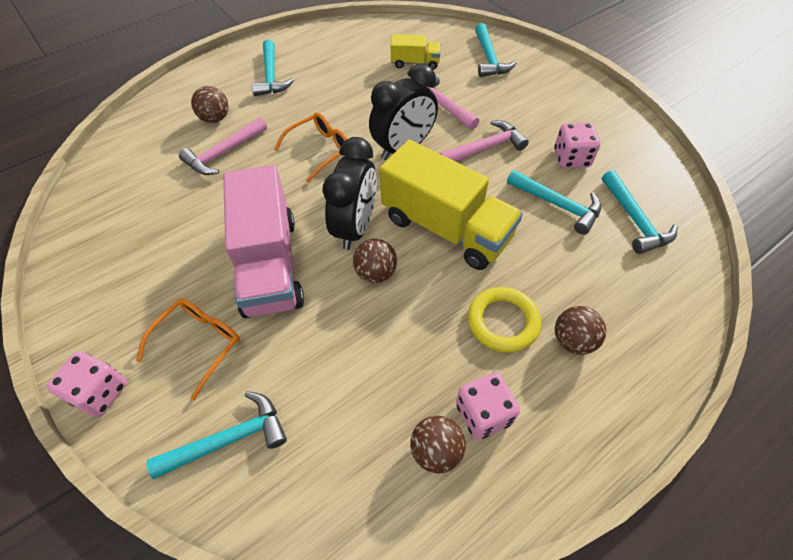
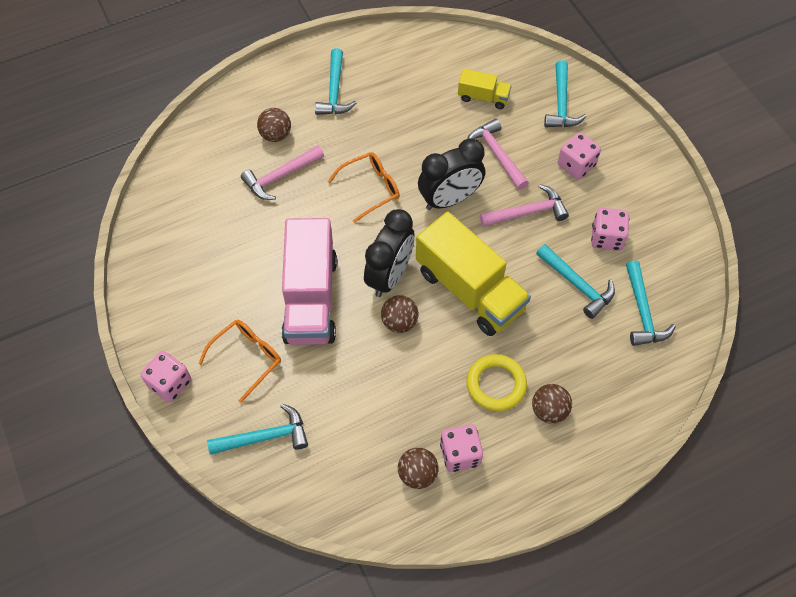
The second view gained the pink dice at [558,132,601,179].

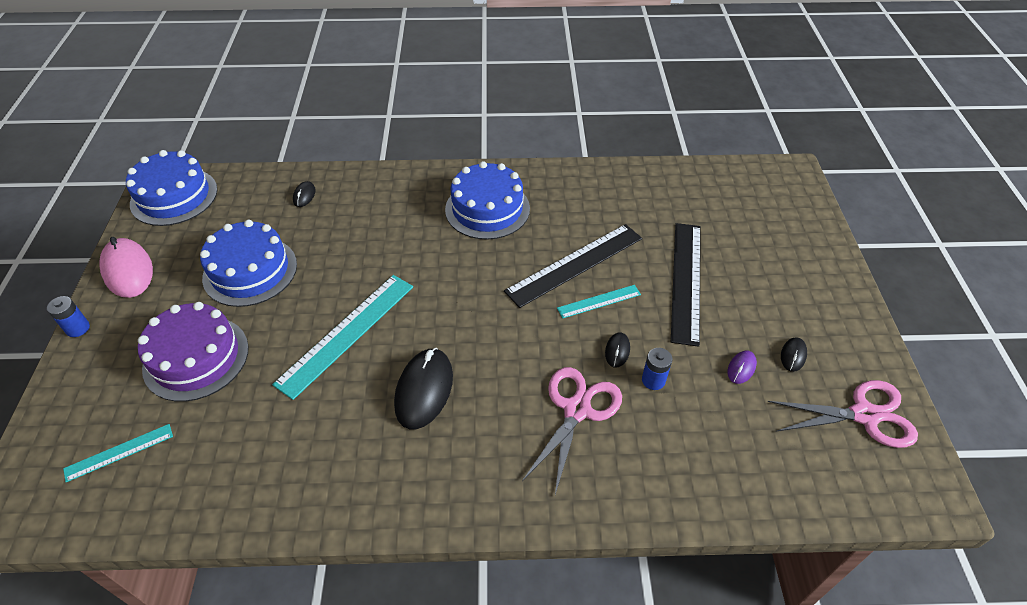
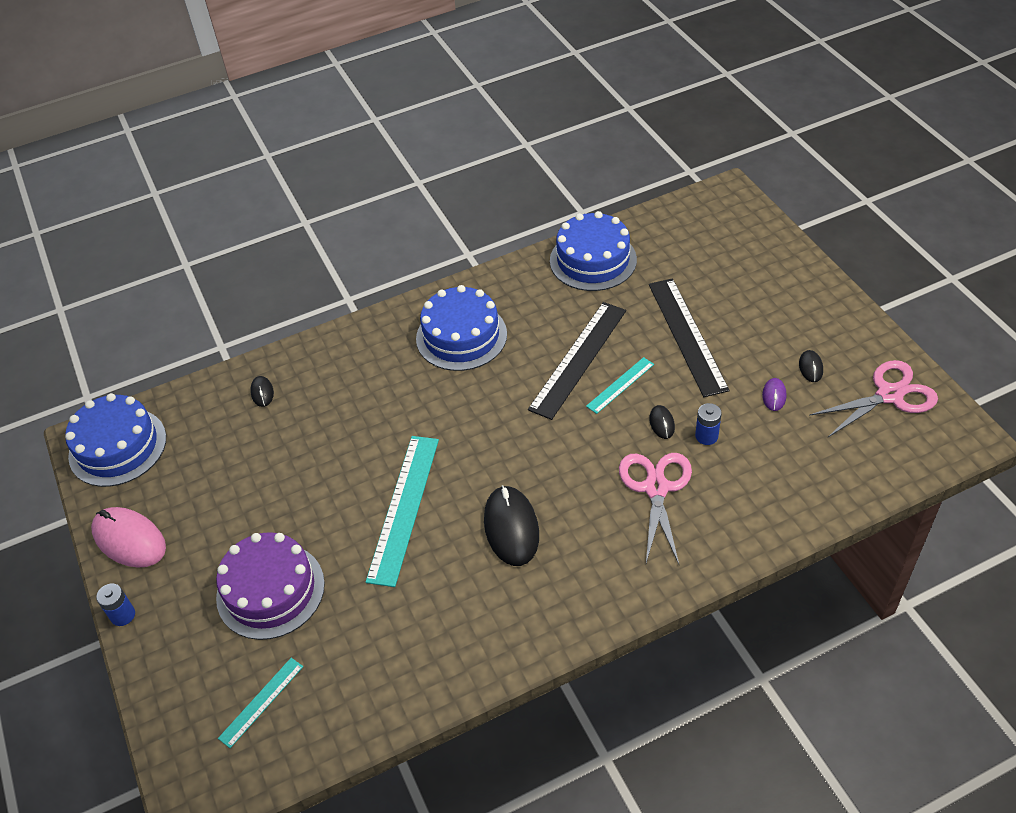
The blue cake ended up elsewhere, having gone from [200,220,297,307] to [550,211,637,291].

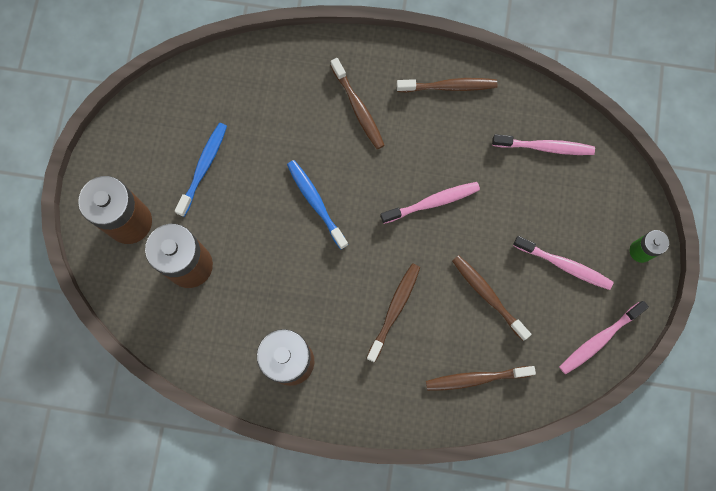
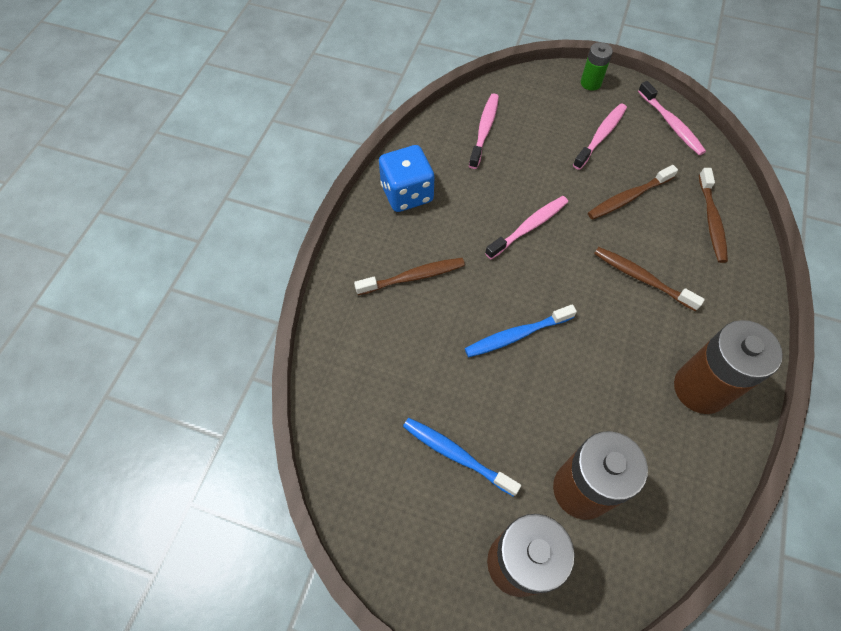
Where the brown toothbrush stood at [396,78,497,92], the blue dice came to stand at [379,145,434,212].
The pink toothbrush at [380,182,480,224] ended up facing another way, 60 degrees clockwise from before.

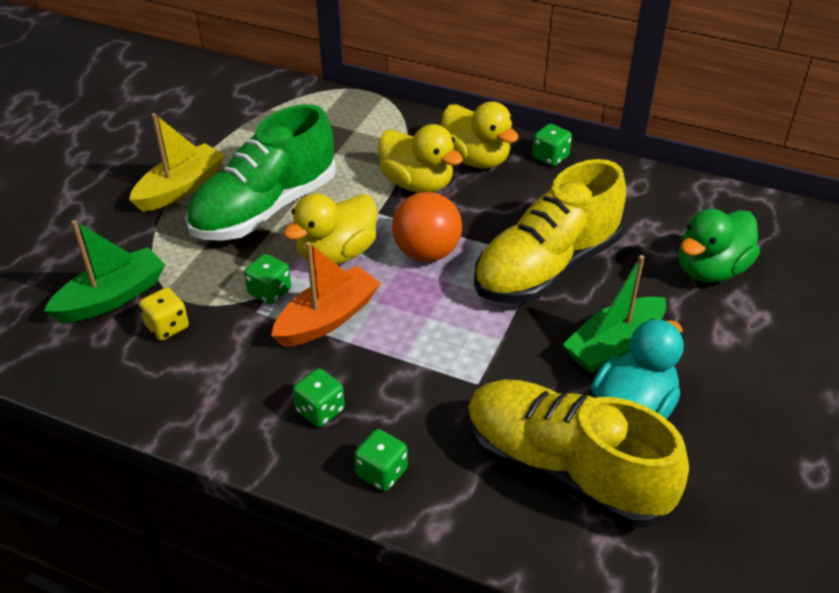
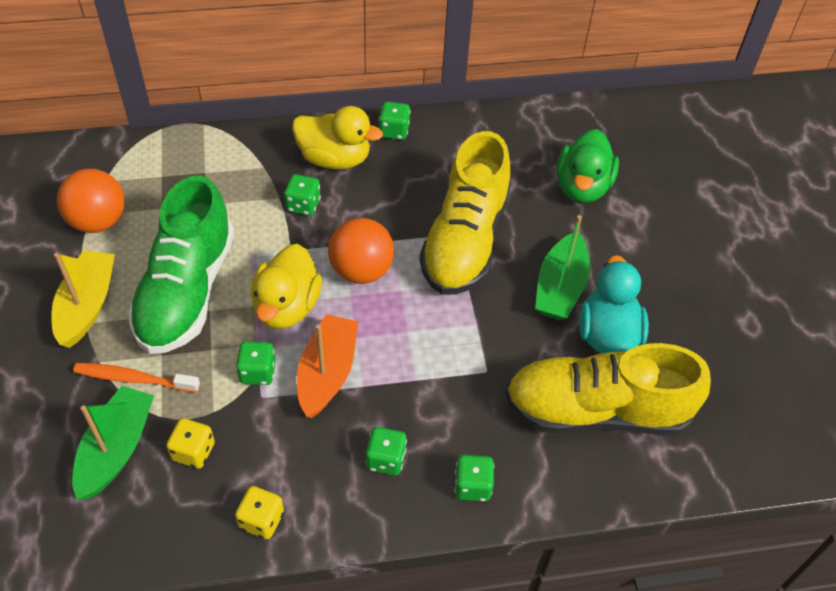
The second view gained the orange ball at [57,169,125,233].
The second view gained the orange toothbrush at [73,363,200,392].
The second view gained the yellow dice at [235,486,284,539].
Where the yellow duck stood at [379,124,463,193], the green dice came to stand at [284,174,321,216].

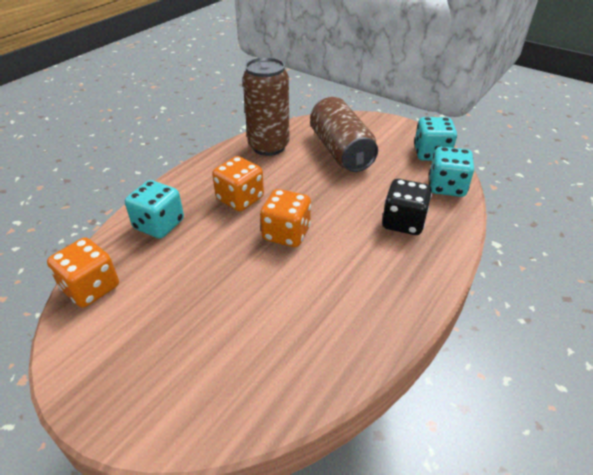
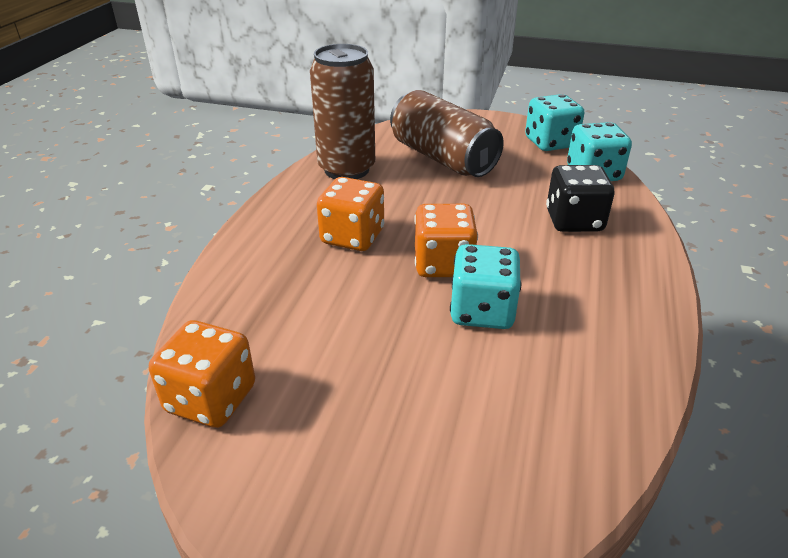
The turquoise dice ended up elsewhere, having gone from [125,180,184,239] to [450,244,521,329].

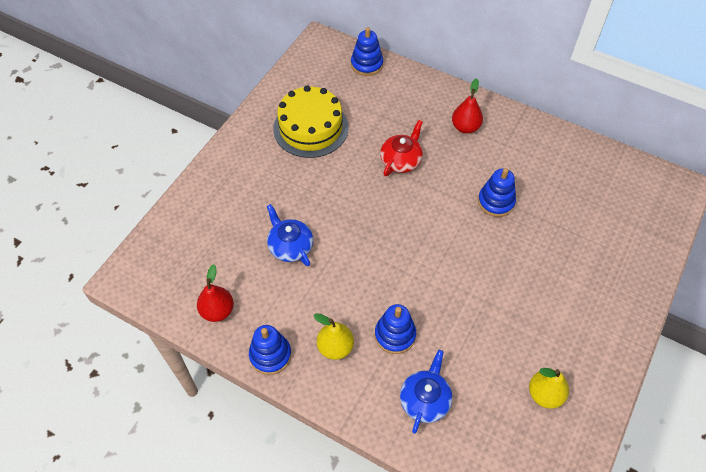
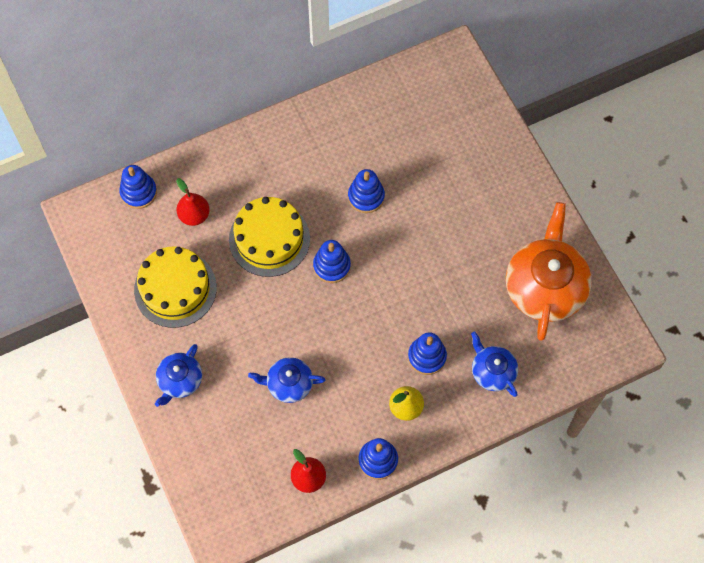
The second view gained the blue teapot at [155,344,202,407].
The red pear ended up elsewhere, having gone from [452,78,483,133] to [176,178,210,226].
Where the red teapot stood at [380,120,423,176], the yellow cake came to stand at [229,197,310,277].
The second view gained the blue stacking toy at [313,240,351,283].
Where the yellow pear stood at [529,368,569,408], the orange teapot came to stand at [506,202,592,341].

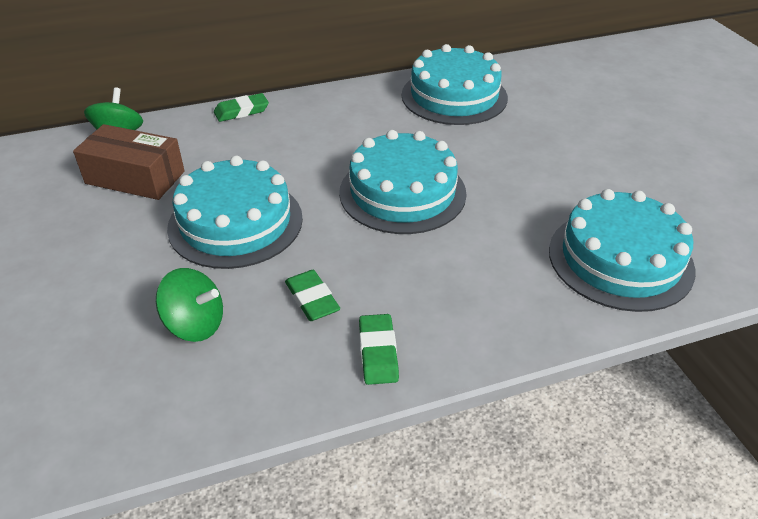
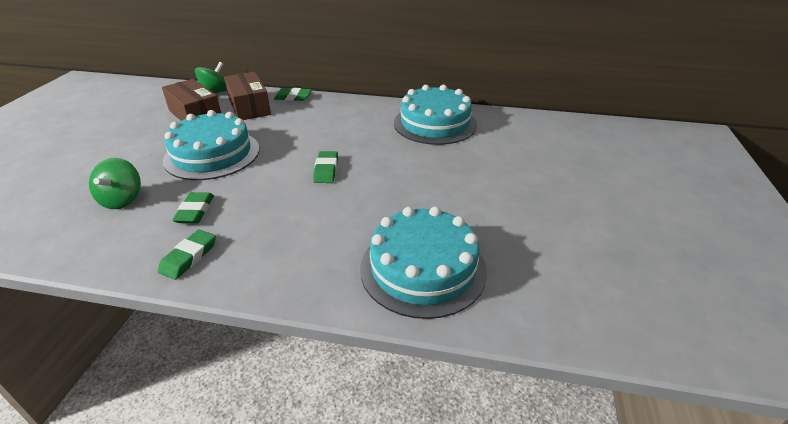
The green spinning top at [156,268,223,342] ended up facing another way, 45 degrees clockwise from before.
The second view gained the brown box at [224,72,271,120].
Where the turquoise cake stood at [339,130,467,234], the green eraser came to stand at [313,151,338,183].

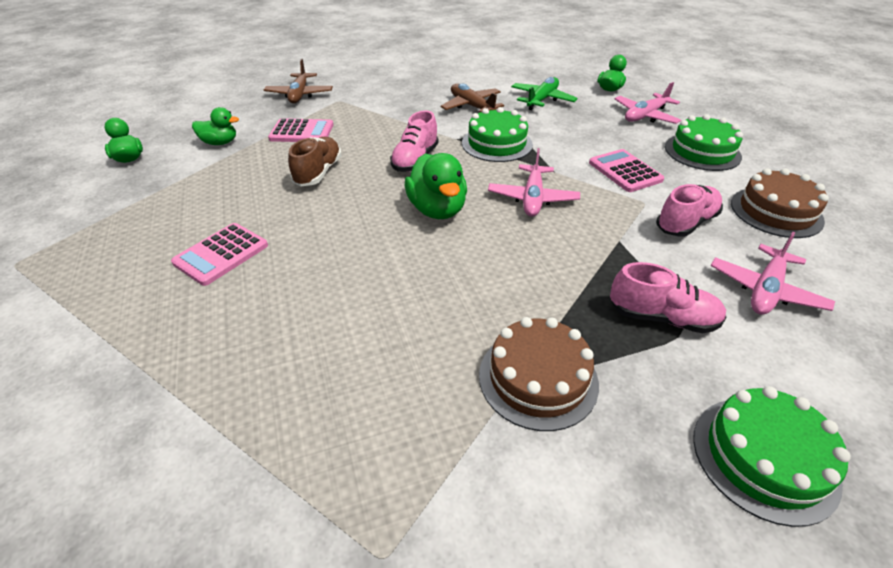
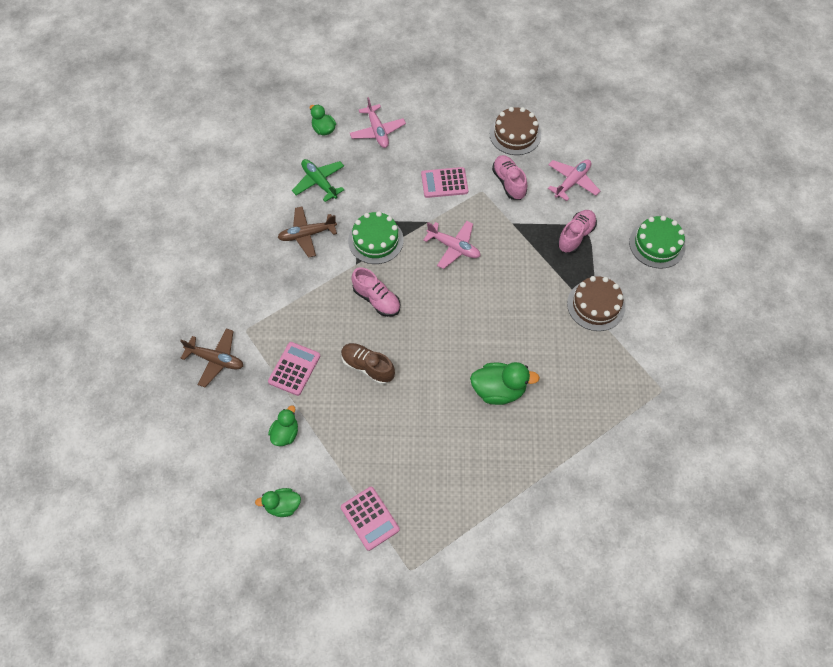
The pink calculator ended up elsewhere, having gone from [171,223,268,286] to [341,487,400,551].
The green duck ended up elsewhere, having gone from [405,153,467,219] to [470,362,540,405].
The pink plane at [711,231,835,315] ended up facing another way, 105 degrees counterclockwise from before.
The second view lost the green cake at [665,114,743,171].

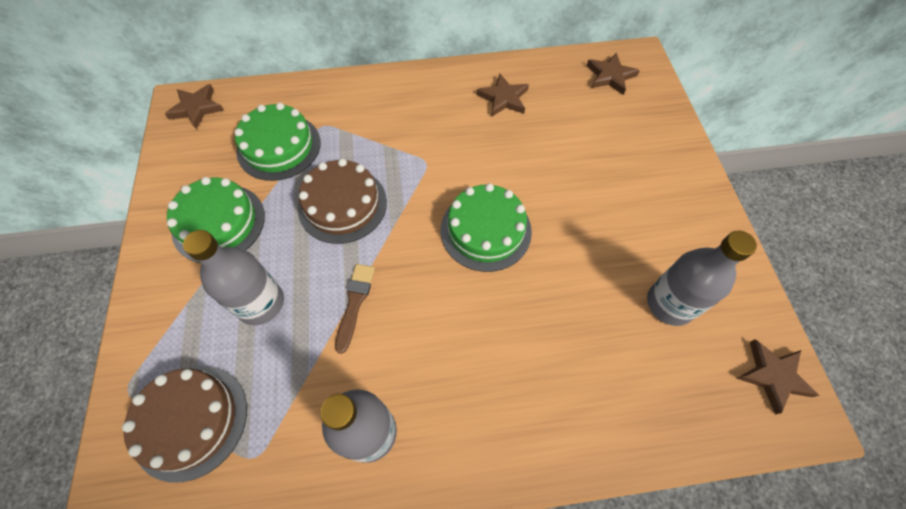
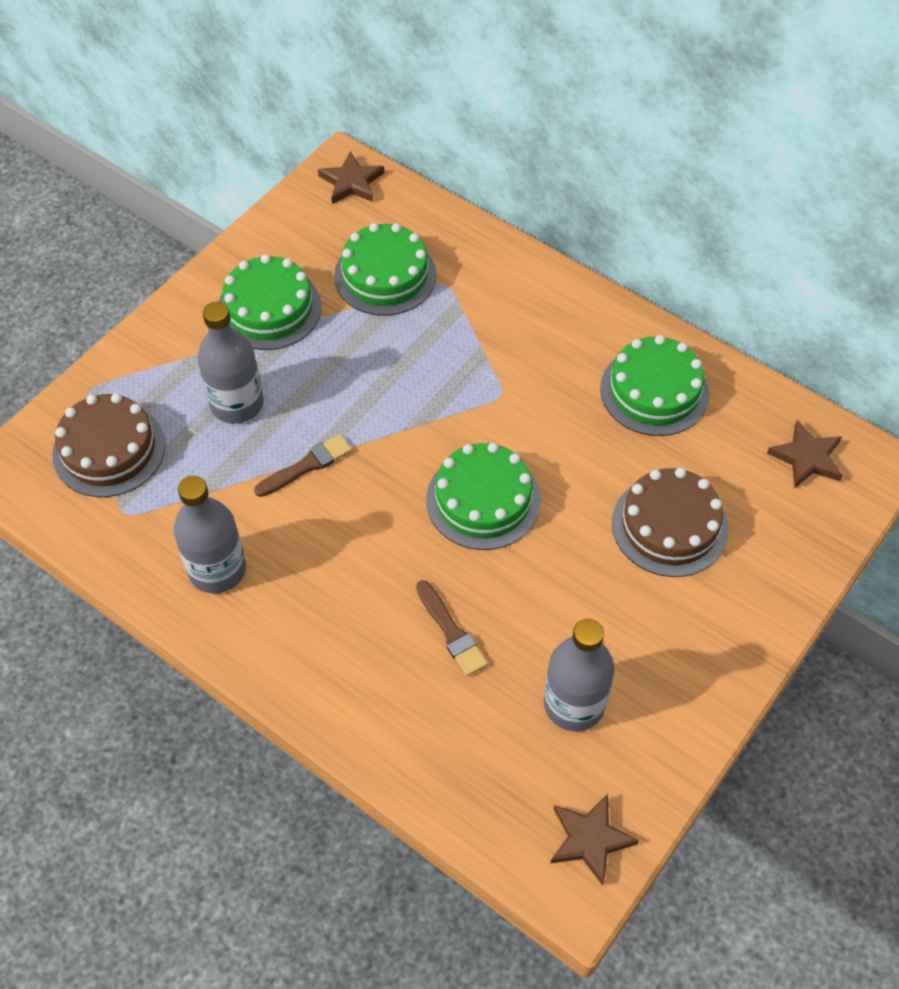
The second view gained the brown brush at [416,580,488,676].
Where the brown star stood at [477,74,529,117], the green cake came to stand at [600,335,709,436].
The brown cake ended up elsewhere, having gone from [298,158,387,244] to [612,468,728,577].

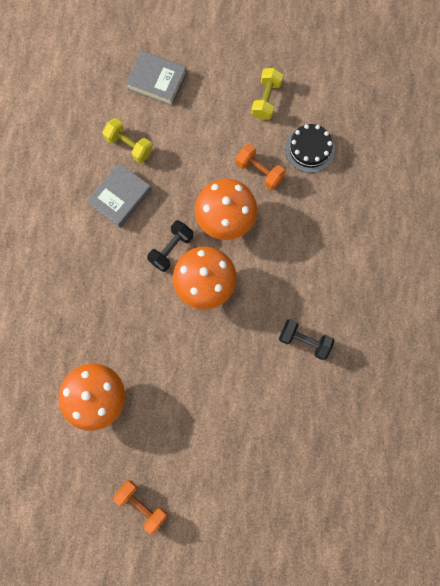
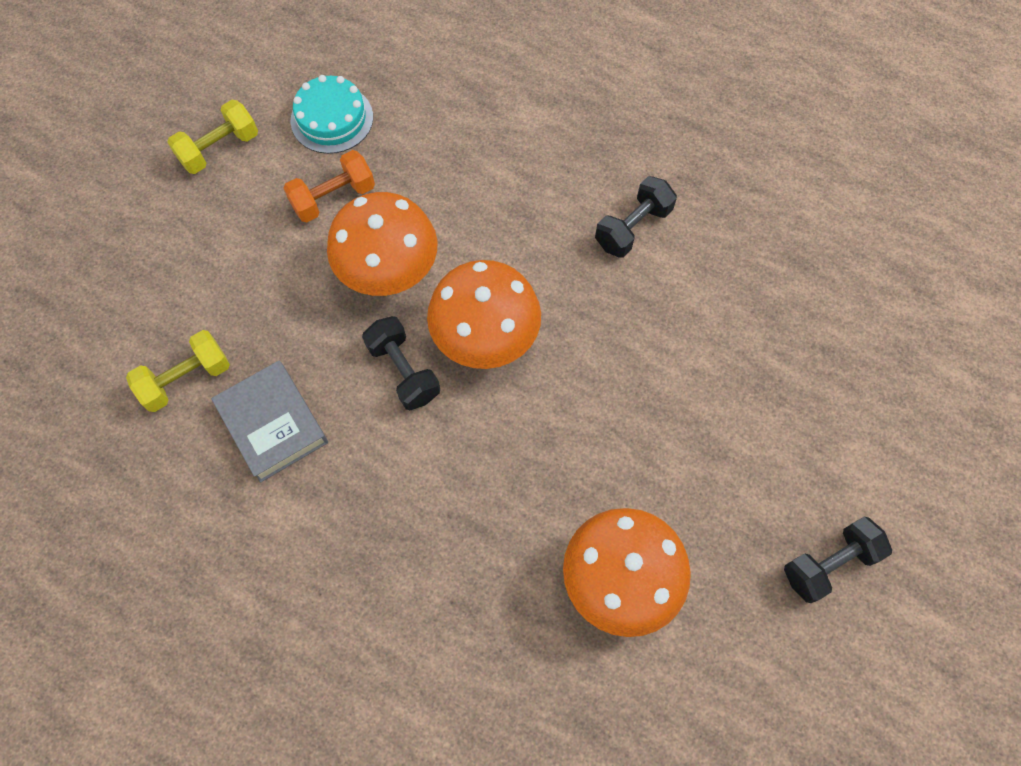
The yellow dumbbell at [251,68,283,120] ended up facing another way, 75 degrees counterclockwise from before.
What was the black cake at [285,124,335,173] turned into the turquoise cake at [291,75,373,154].
What was the orange dumbbell at [113,480,168,534] turned into the black dumbbell at [784,517,892,603].
The second view lost the grey book at [126,51,187,106].

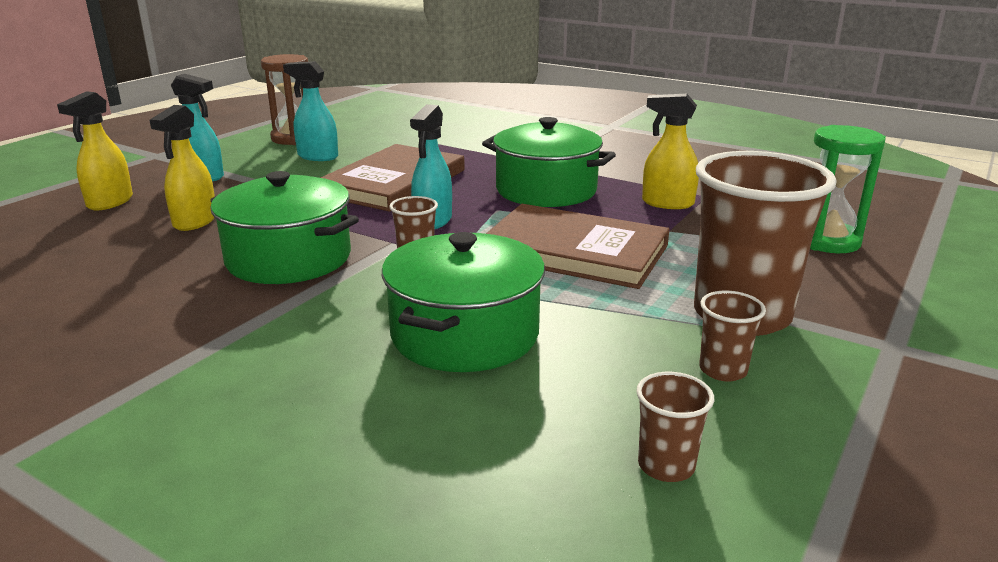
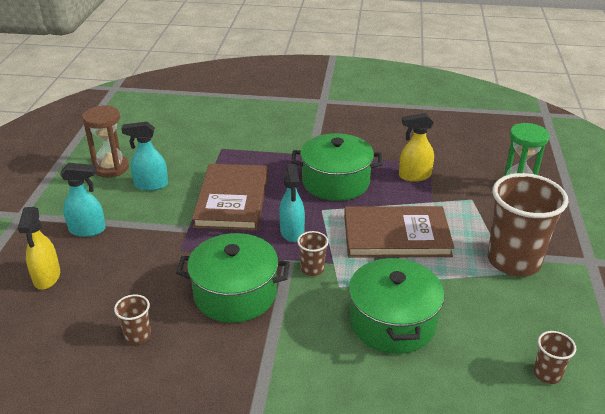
The brown cup ended up elsewhere, having gone from [699,291,766,382] to [114,294,151,345].
The second view lost the yellow spray bottle at [150,105,215,231].

